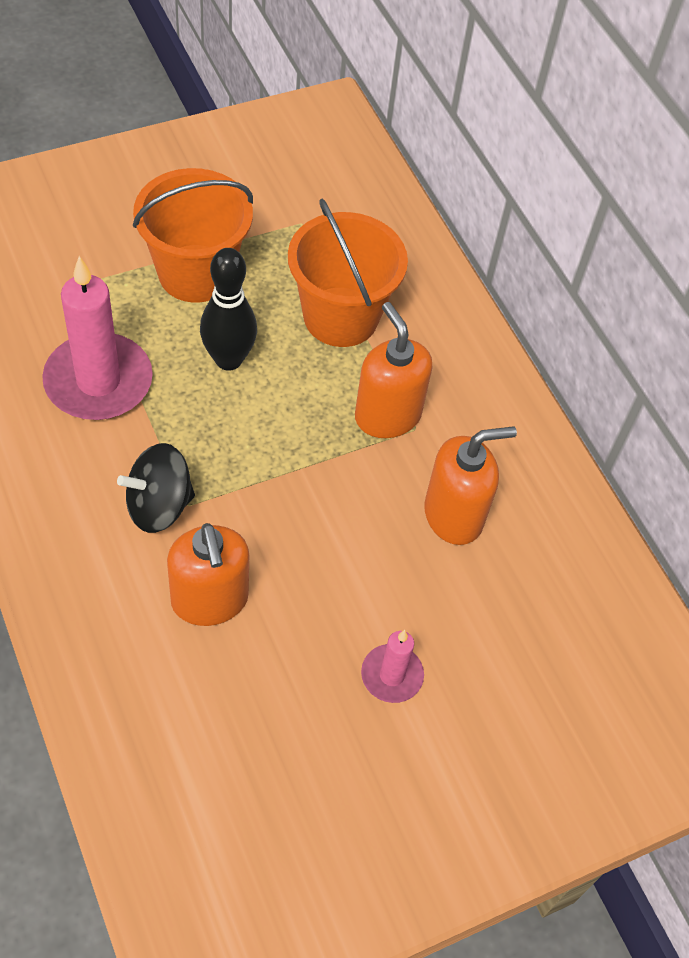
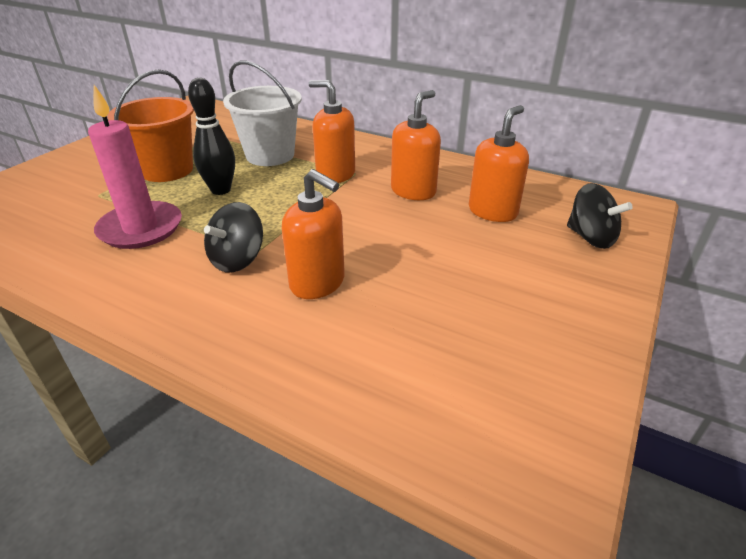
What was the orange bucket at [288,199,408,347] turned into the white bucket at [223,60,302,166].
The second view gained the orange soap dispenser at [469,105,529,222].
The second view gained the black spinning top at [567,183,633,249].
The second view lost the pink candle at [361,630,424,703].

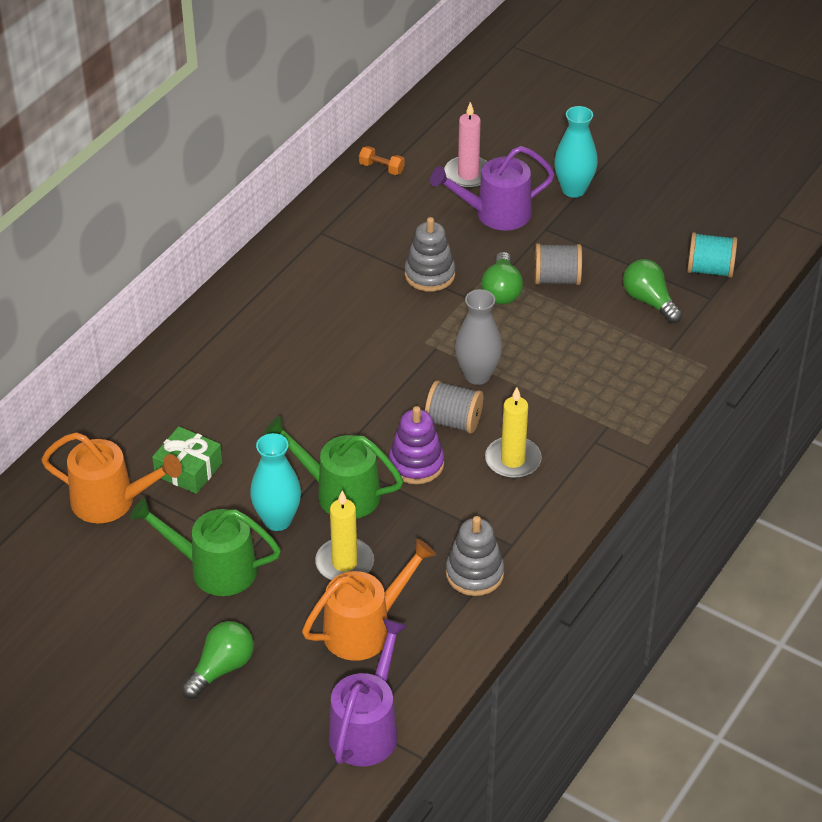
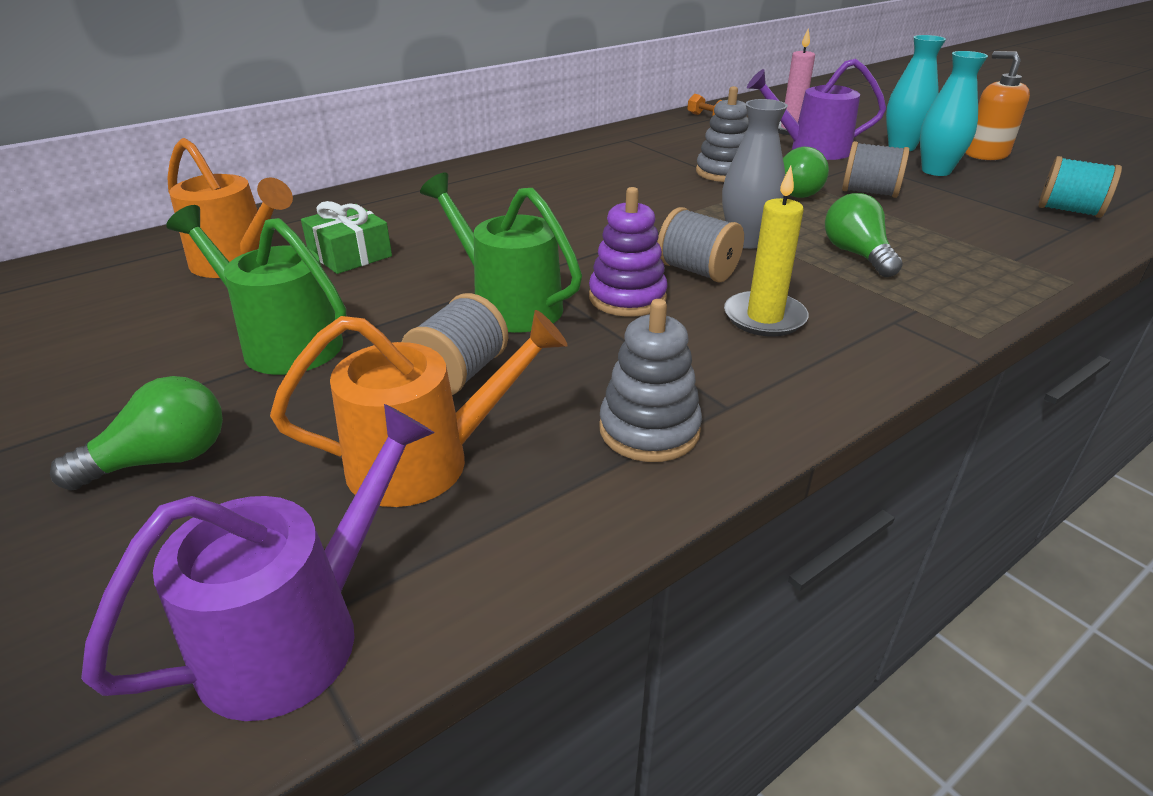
Where the yellow candle stood at [315,491,374,580], the grey spool came to stand at [401,293,508,395].
The green light bulb ended up elsewhere, having gone from [623,259,683,323] to [825,193,903,277].
The turquoise vase ended up elsewhere, having gone from [250,433,301,531] to [920,51,988,176].
The second view gained the orange soap dispenser at [965,51,1030,160].

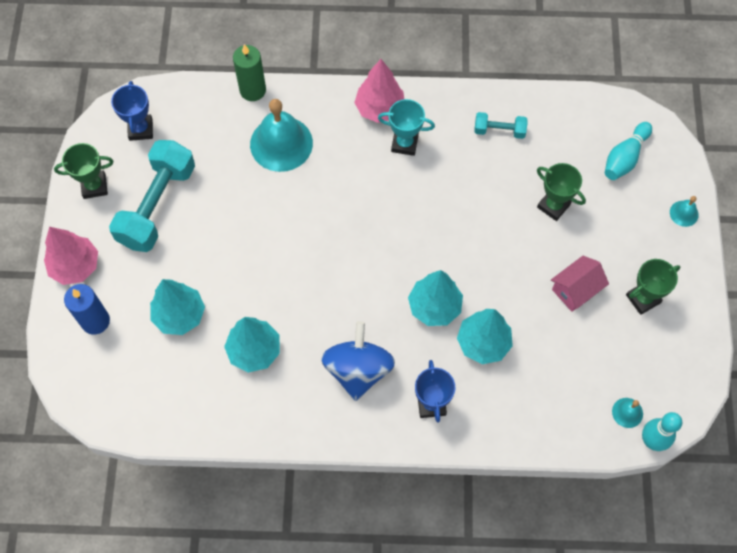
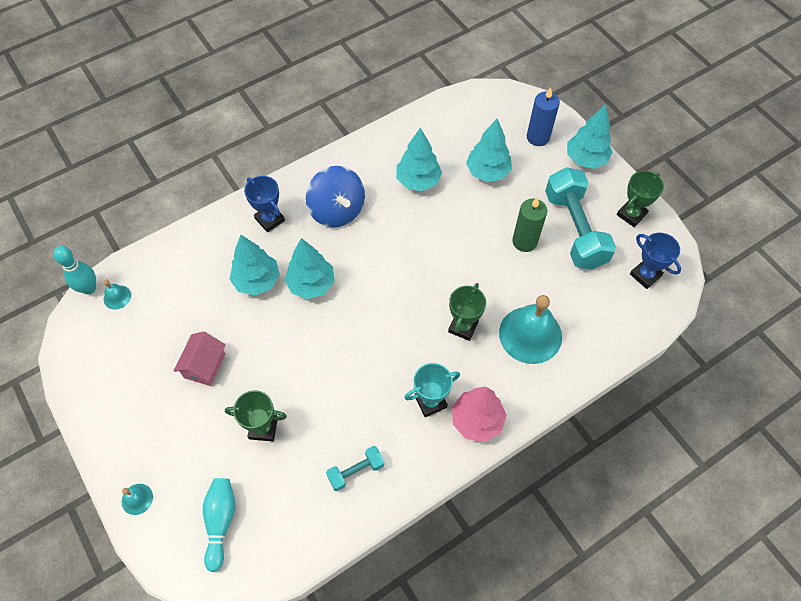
The green trophy ended up elsewhere, having gone from [626,259,680,315] to [448,283,486,341].
The green candle ended up elsewhere, having gone from [233,44,266,101] to [512,197,547,252].
What was the pink tree at [44,227,98,285] turned into the turquoise tree at [567,104,612,169].

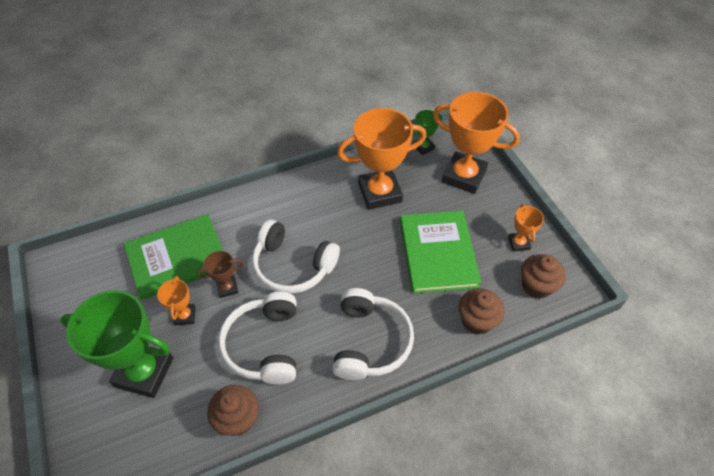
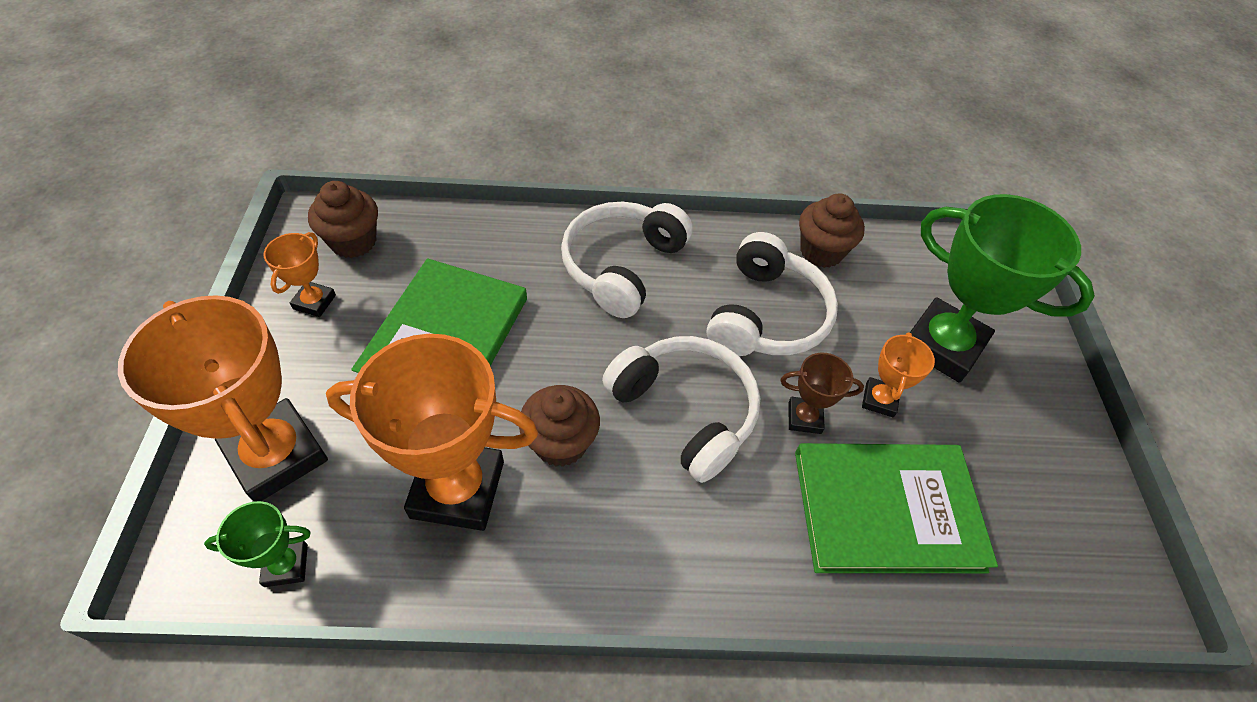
The brown cupcake ended up elsewhere, having gone from [458,288,505,335] to [519,385,600,467].

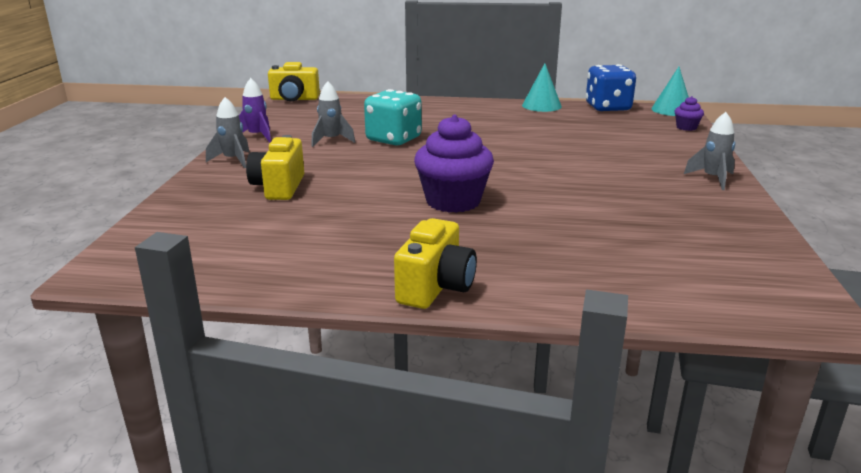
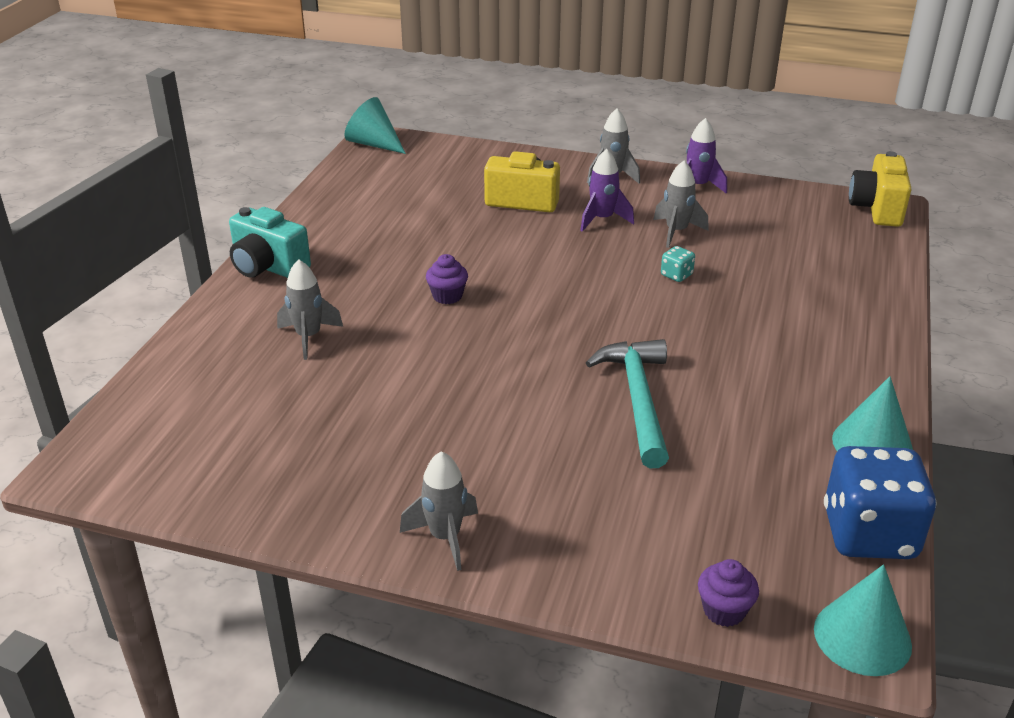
What was the yellow camera at [394,218,477,309] turned into the turquoise camera at [229,207,311,278].
The second view gained the grey rocket at [277,259,343,360].
The second view gained the turquoise cone at [344,97,406,154].
The size of the purple cupcake at [414,115,494,213] changed by a factor of 0.47.
The second view gained the purple rocket at [580,149,634,232].
The second view gained the turquoise hammer at [586,339,669,468].
The size of the turquoise dice at [364,89,422,145] changed by a factor of 0.41.

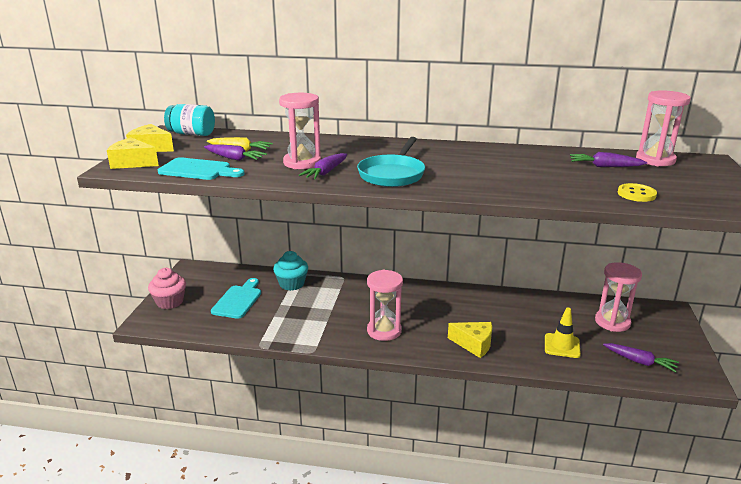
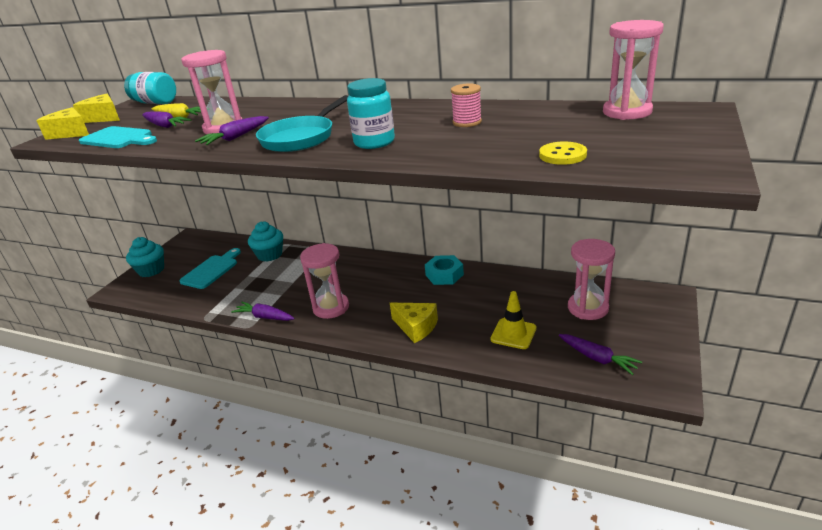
What was the pink cupcake at [148,268,186,309] turned into the turquoise cupcake at [126,237,164,277].
The purple carrot ended up elsewhere, having gone from [570,152,647,167] to [231,302,295,321].
The second view gained the turquoise jar at [347,78,395,149].
The second view gained the turquoise nut at [425,255,464,285].
The second view gained the pink spool at [451,84,482,127].

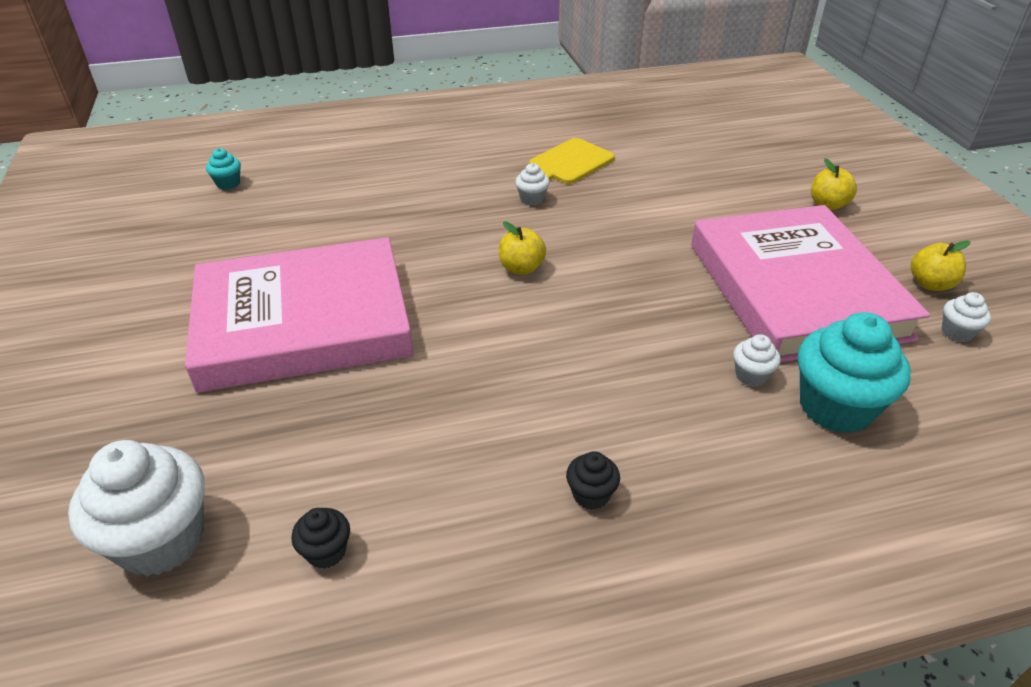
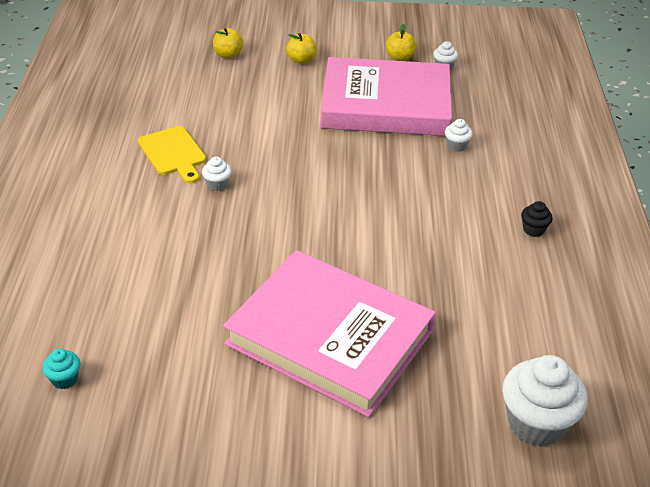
The yellow apple ended up elsewhere, having gone from [499,221,546,275] to [213,28,243,58].
The pink book at [185,237,413,393] ended up facing another way, 60 degrees counterclockwise from before.
The second view lost the black cupcake at [291,508,350,569].
The second view lost the turquoise cupcake at [798,312,911,433].

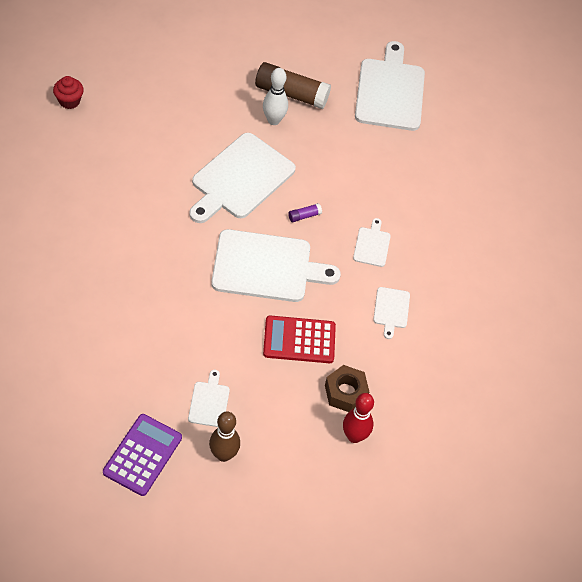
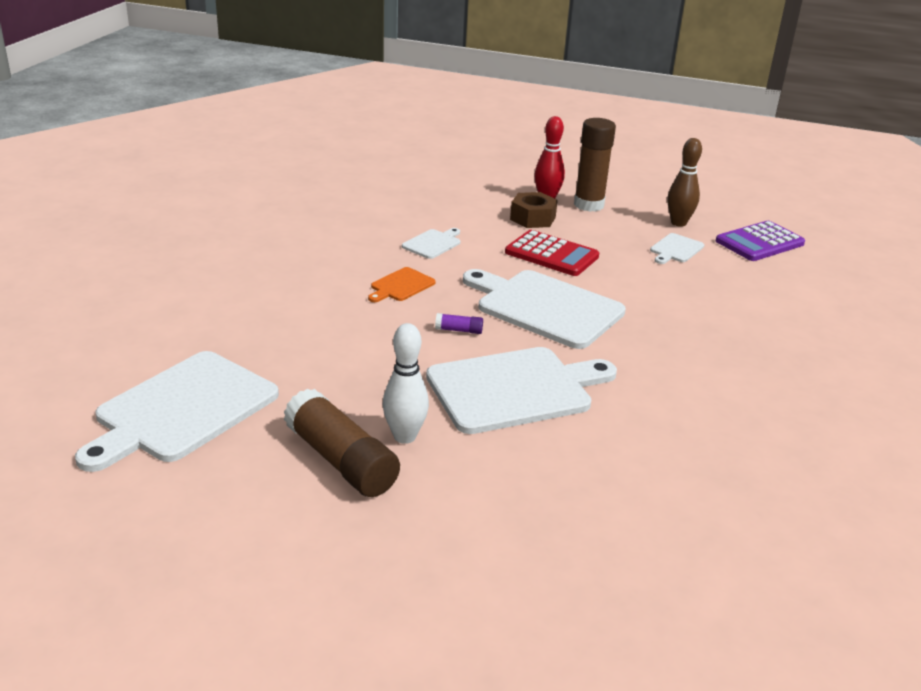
What was the white cutting board at [353,218,391,267] turned into the orange cutting board at [368,267,436,302].
The second view gained the brown glue stick at [574,118,616,212].
The second view lost the red cupcake at [53,76,84,109].

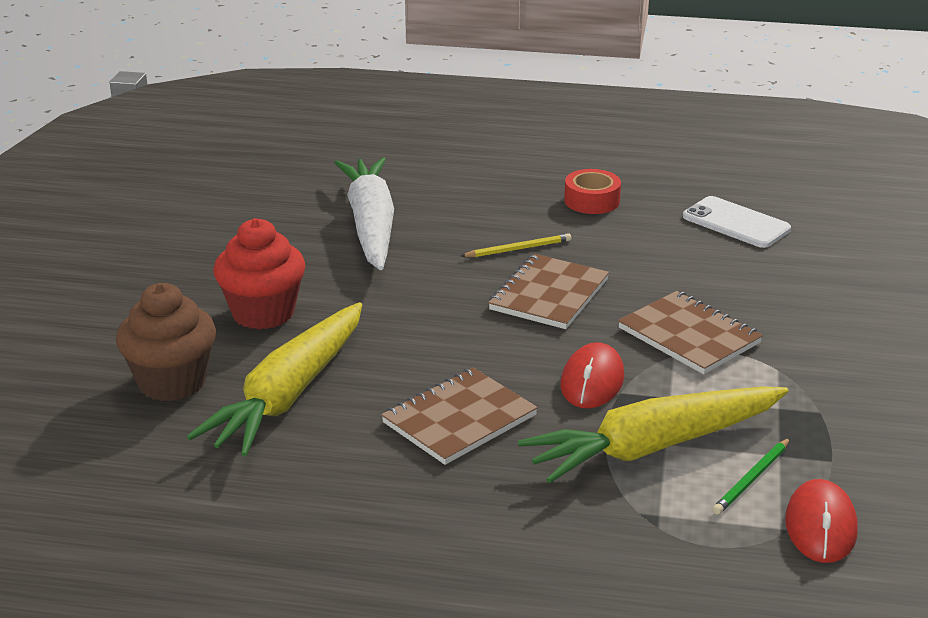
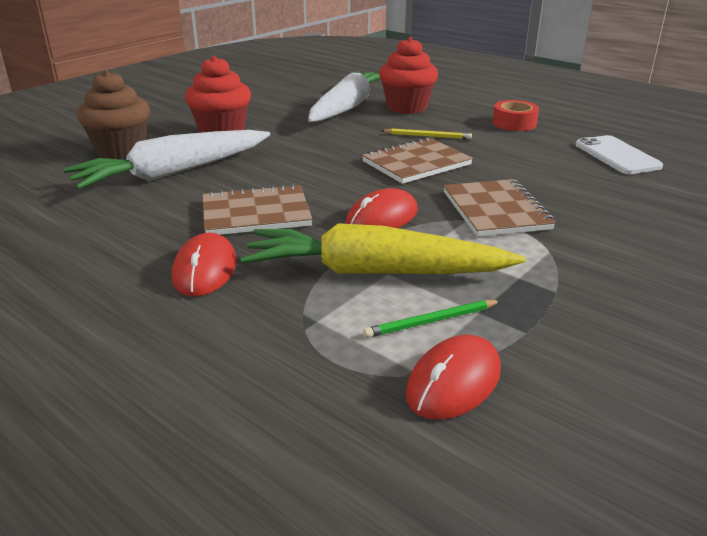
What was the yellow carrot at [187,302,362,457] turned into the white carrot at [63,130,270,189].
The second view gained the red mouse at [172,232,237,297].
The second view gained the red cupcake at [379,37,438,114].

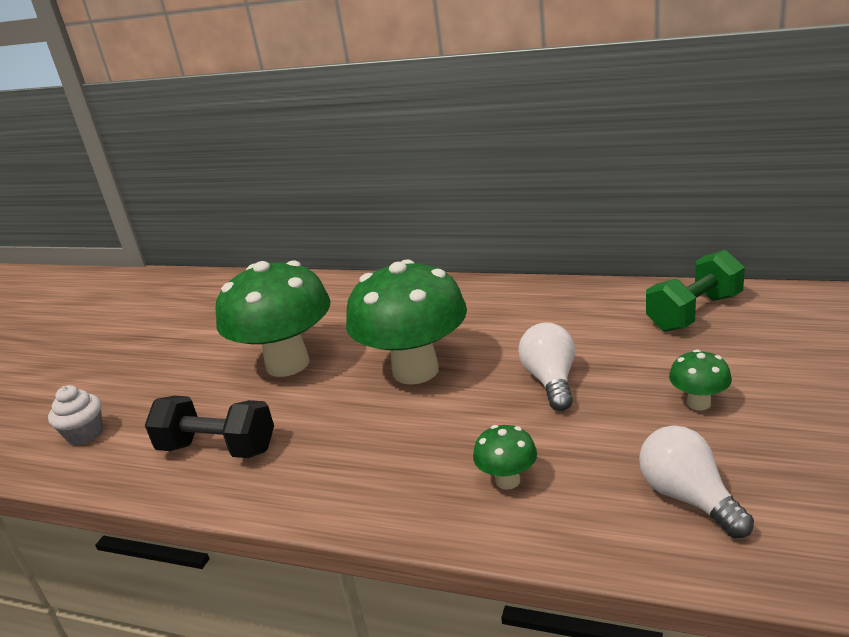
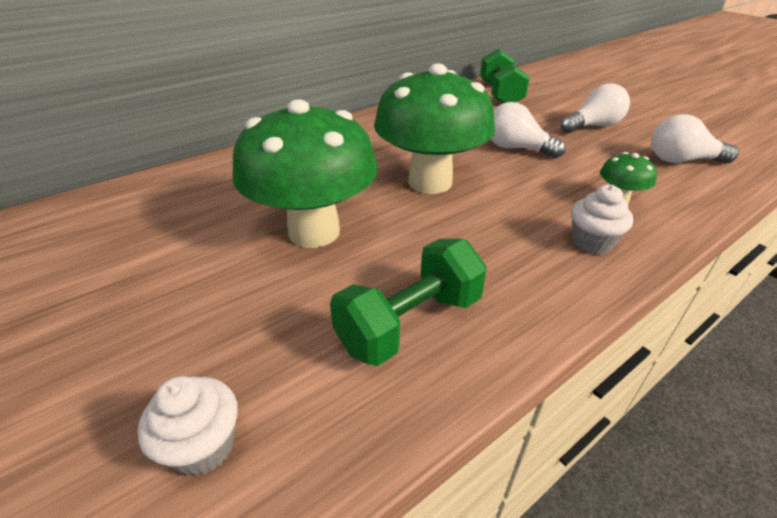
What was the black dumbbell at [145,396,274,458] turned into the green dumbbell at [330,239,487,366].
Where the green mushroom stood at [669,349,732,411], the white light bulb came to stand at [561,83,630,133].
The second view gained the white cupcake at [571,185,633,255].

